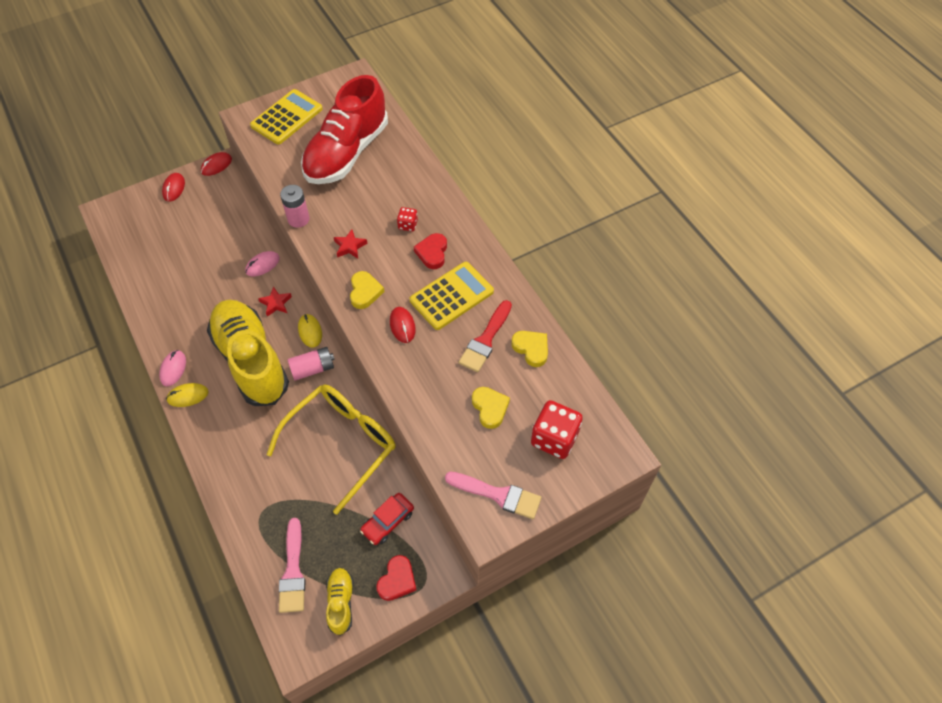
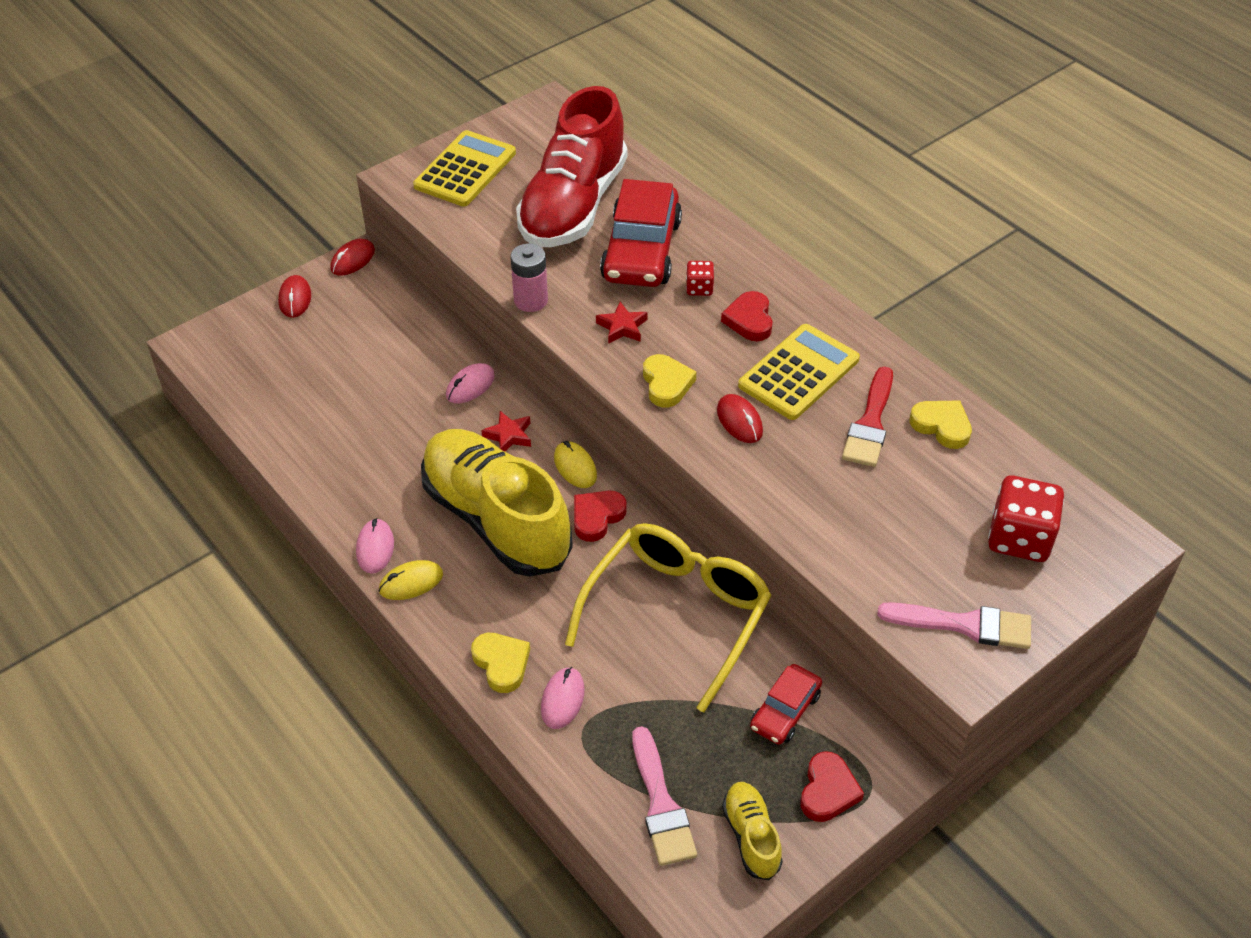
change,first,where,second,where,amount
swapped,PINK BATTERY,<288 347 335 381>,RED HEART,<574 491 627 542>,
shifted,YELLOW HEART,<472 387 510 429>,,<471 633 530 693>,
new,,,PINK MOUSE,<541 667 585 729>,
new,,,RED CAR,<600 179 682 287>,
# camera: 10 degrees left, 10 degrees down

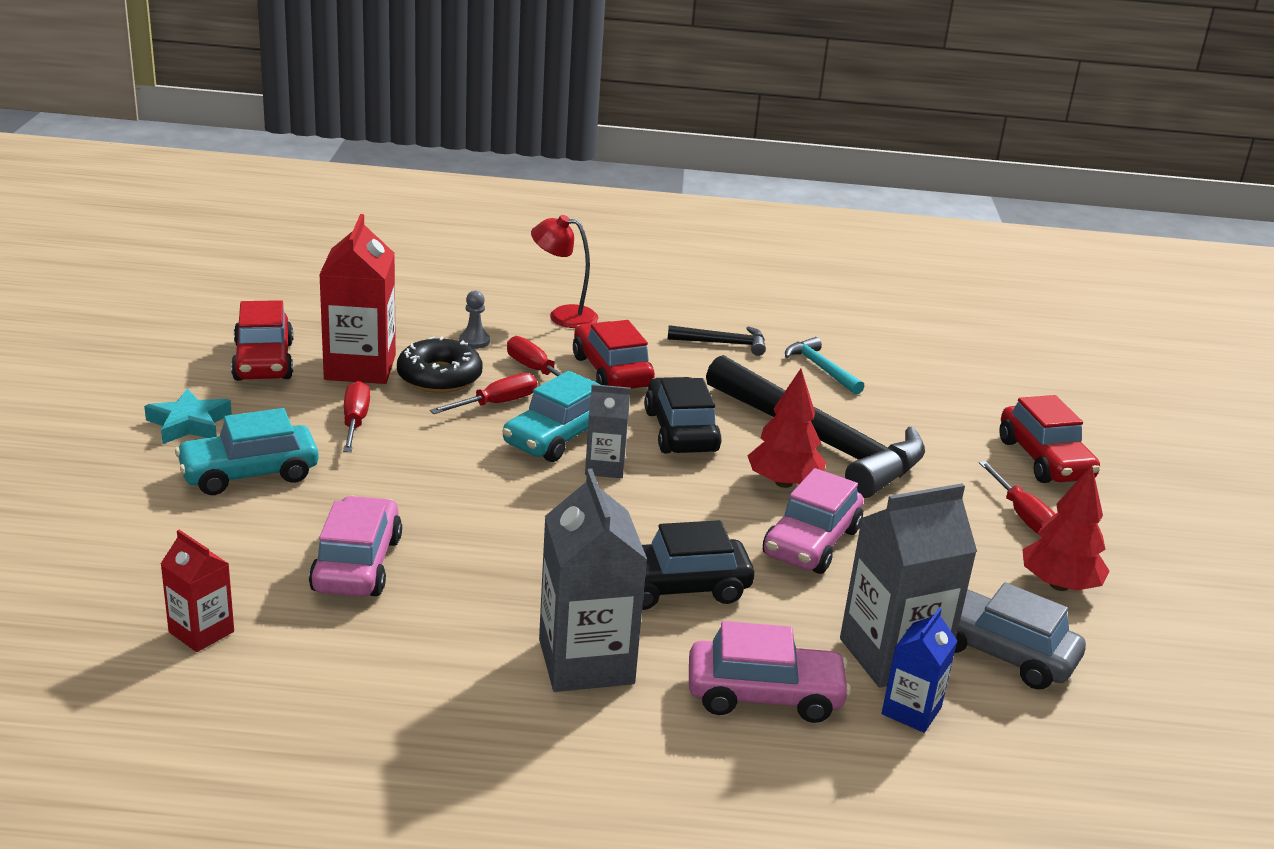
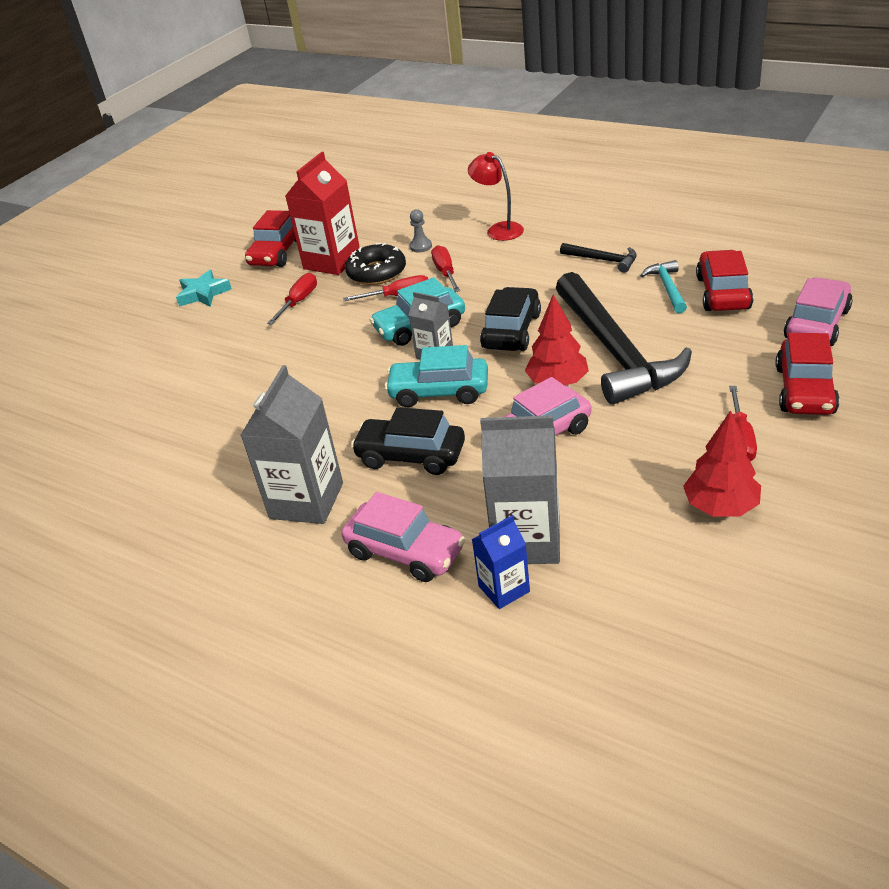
change,first,where,second,where,amount
gone,RED CARTON,<161 530 234 652>,,,
shifted,TURQUOISE CAR,<175 408 319 495>,,<385 345 488 407>,
shifted,PINK CAR,<309 496 402 597>,,<784 277 853 346>,
shifted,RED CAR,<573 320 655 389>,,<696 250 753 311>,
gone,GREY CAR,<955 582 1086 690>,,,
# camera: 35 degrees right, 10 degrees up

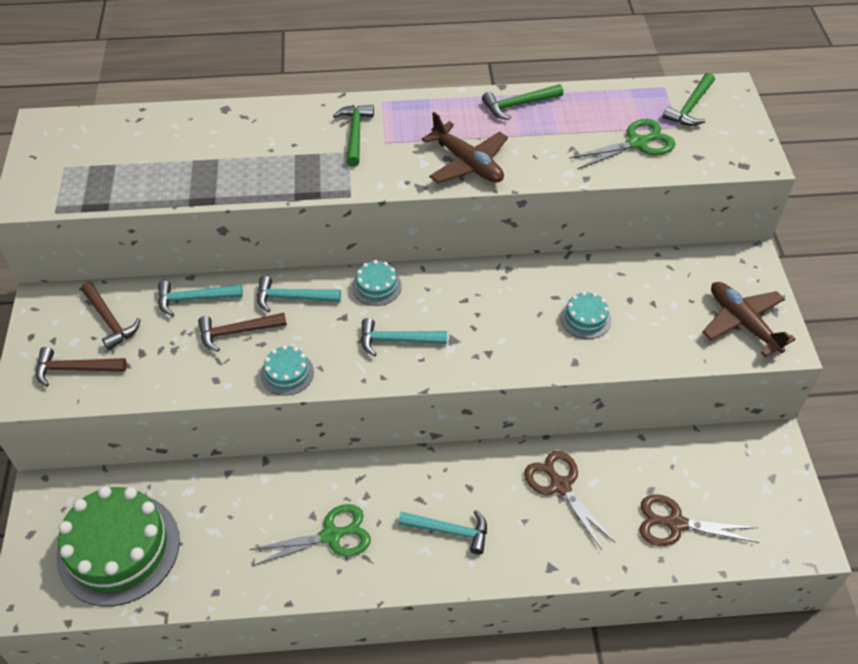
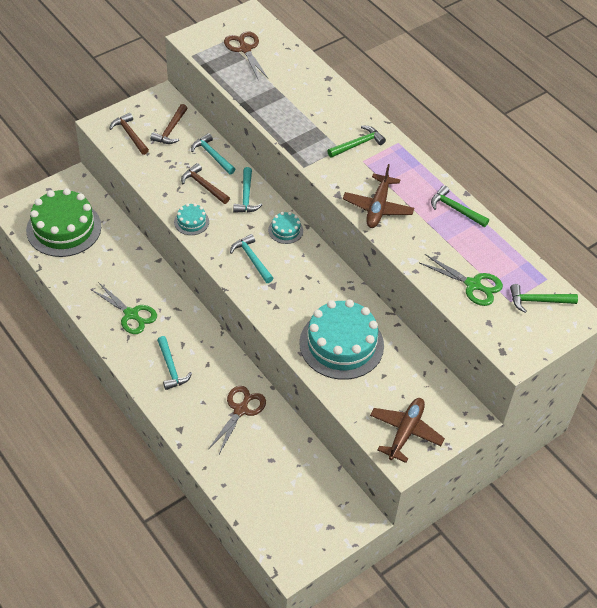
change,first,where,second,where,amount
rotated,TURQUOISE HAMMER,<257 276 341 313>,,<233 167 262 213>,150 degrees counterclockwise
scaled,TURQUOISE CAKE,<560 291 611 339>,,<299 299 384 380>,x2.23
shifted,BROWN SCISSORS,<640 494 759 546>,,<224 31 268 79>,
# camera: 55 degrees right, 0 degrees up

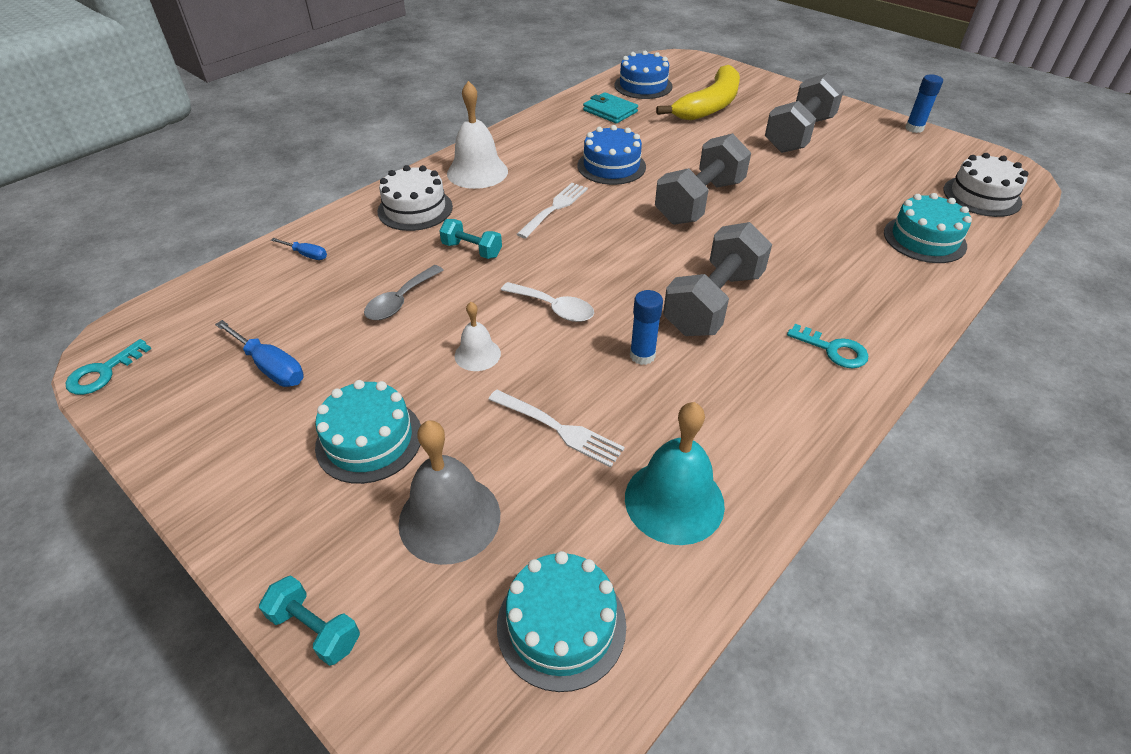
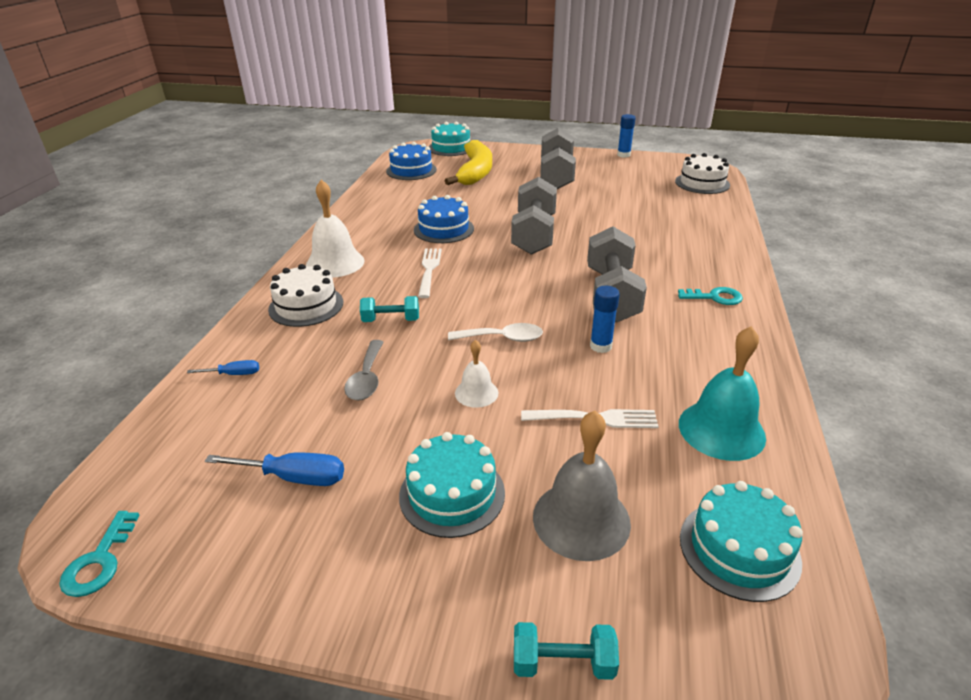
change,first,where,second,where,amount
gone,TURQUOISE WALLET,<583 92 638 124>,,,
shifted,TURQUOISE CAKE,<884 193 972 263>,,<428 122 470 156>,
# camera: 30 degrees left, 10 degrees down

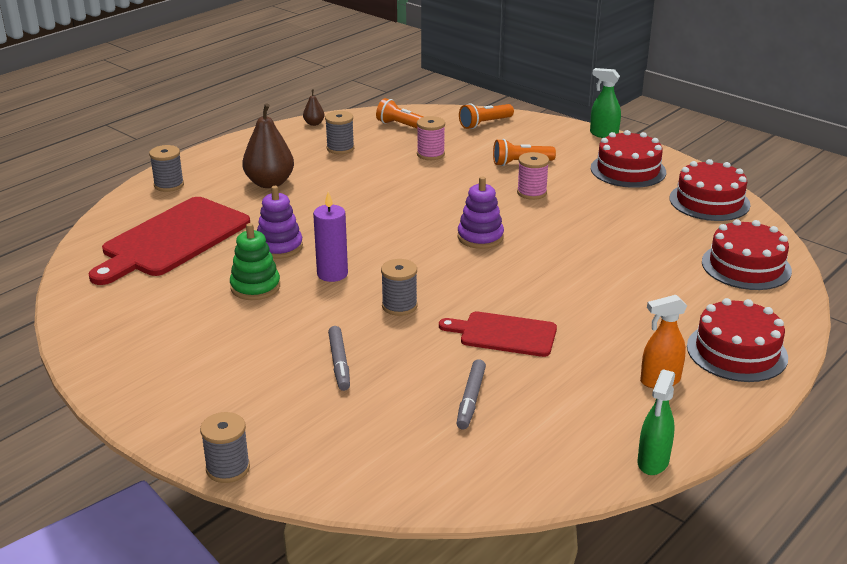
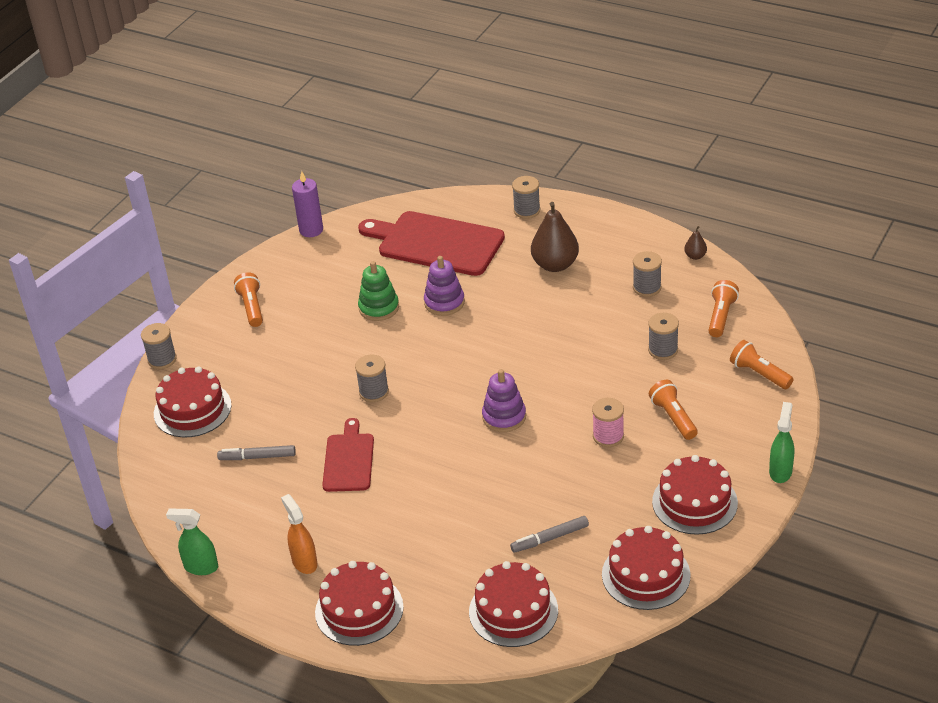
change,first,where,second,where,amount
shifted,PURPLE CANDLE,<313 192 348 282>,,<292 171 323 237>,
shifted,GREY MARKER,<328 326 350 391>,,<510 516 589 553>,
repainted,PINK SPOOL,<417 116 445 160>,GREY SPOOL,<648 313 679 360>,
new,,,RED CAKE,<154 366 231 437>,
new,,,ORANGE FLASHLIGHT,<234 272 263 327>,
# camera: 80 degrees right, 10 degrees up

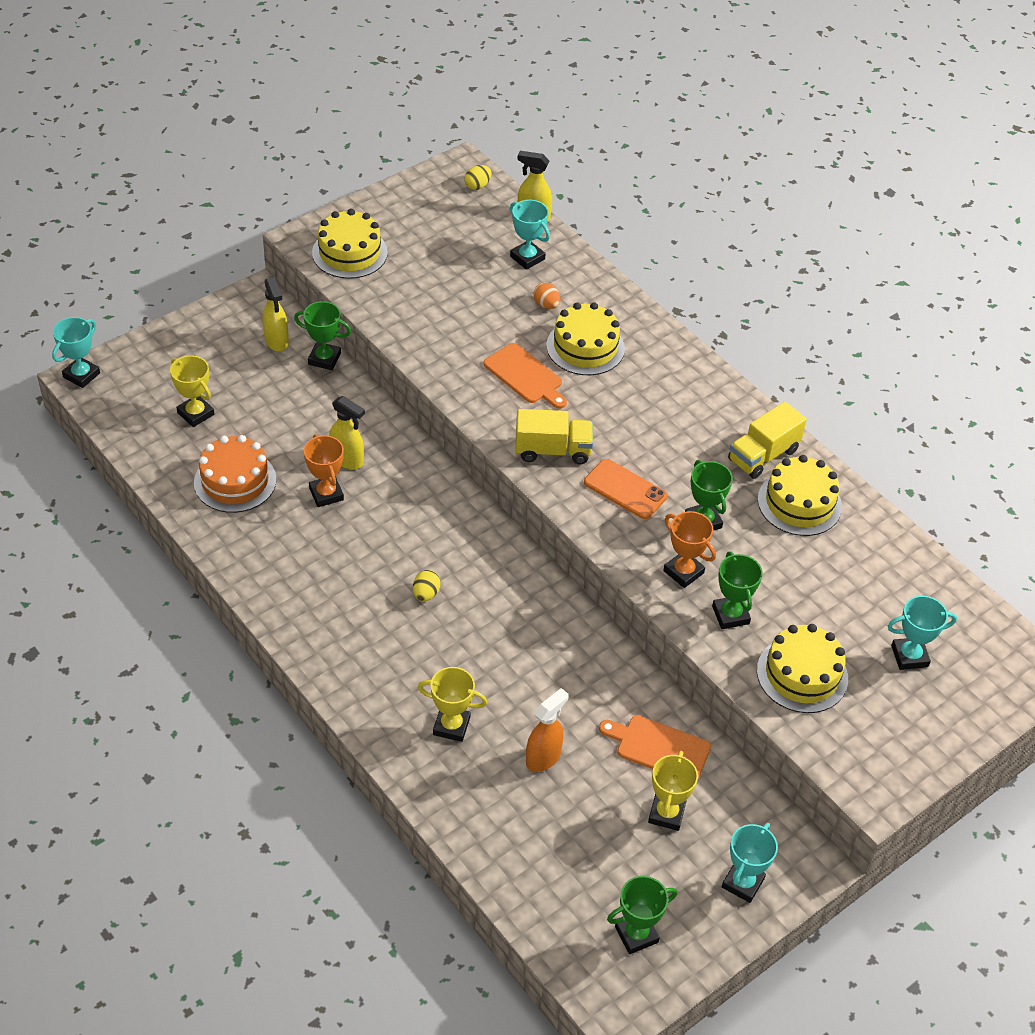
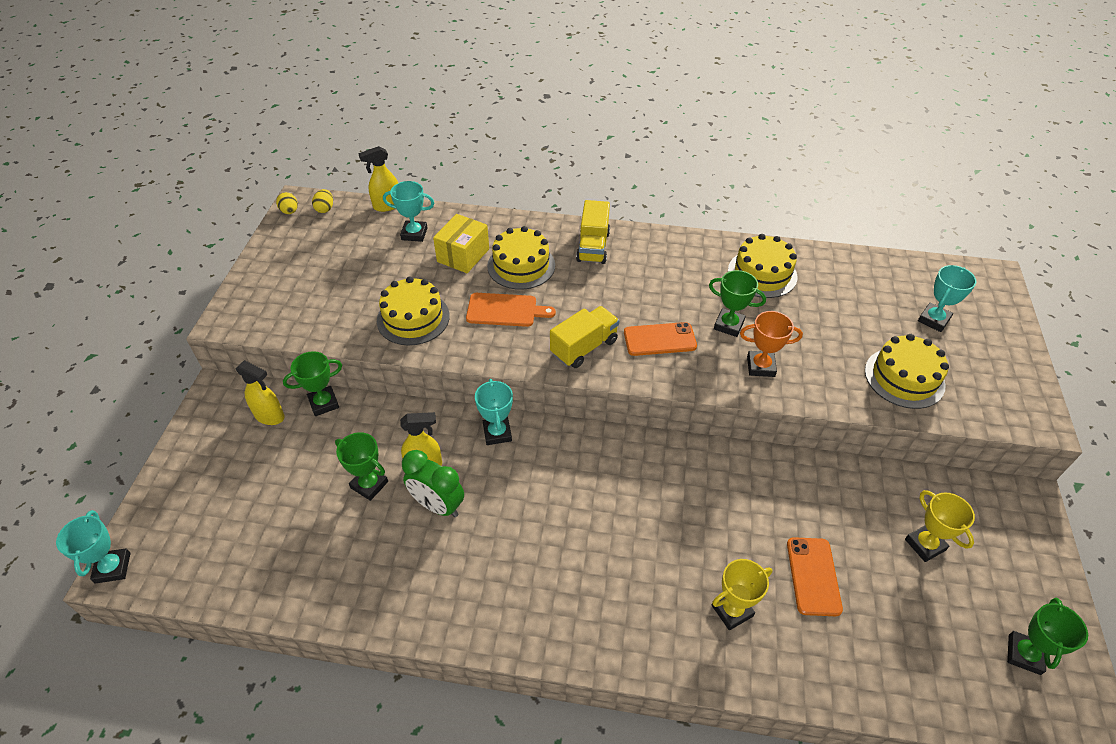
change,first,where,second,where,amount
gone,YELLOW TROPHY,<170 355 214 427>,,,
gone,ORANGE CAKE,<194 435 276 513>,,,
swapped,ORANGE TROPHY,<304 434 344 507>,GREEN CLOCK,<402 450 464 517>,
shifted,YELLOW CAKE,<312 209 388 279>,,<377 276 450 345>,
shifted,YELLOW EGG,<413 570 441 601>,,<276 192 298 214>,
swapped,ORANGE SPRAY BOTTLE,<526 688 569 772>,ORANGE PHONE,<787 537 843 616>,
swapped,ORANGE EGG,<533 282 561 309>,YELLOW BOX,<433 214 489 273>,
gone,ORANGE CUTTING BOARD,<599 715 711 779>,,,
shifted,GREEN TROPHY,<712 552 763 629>,,<335 432 388 501>,
shifted,TURQUOISE TROPHY,<722 823 778 903>,,<475 379 513 445>,
shifted,YELLOW TRUCK,<728 401 807 479>,,<576 200 610 264>,
# camera: 40 degrees left, 0 degrees up

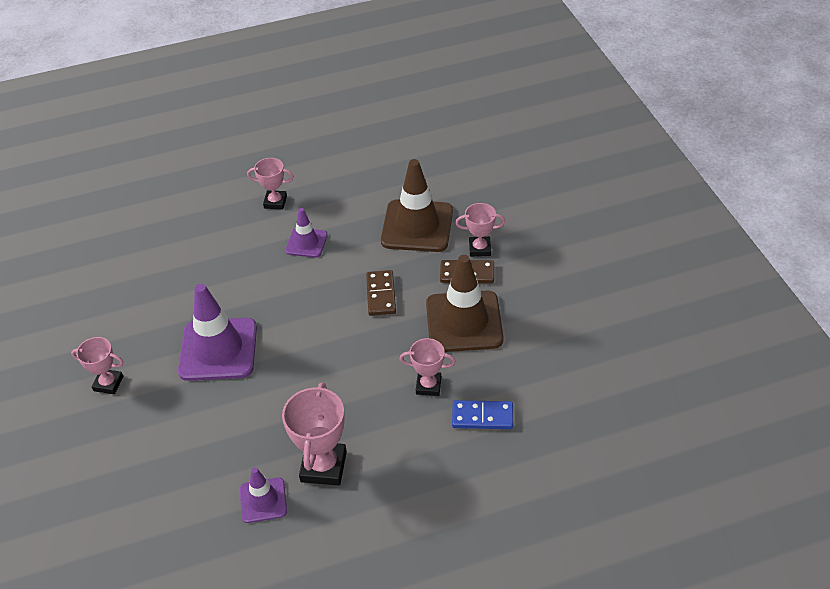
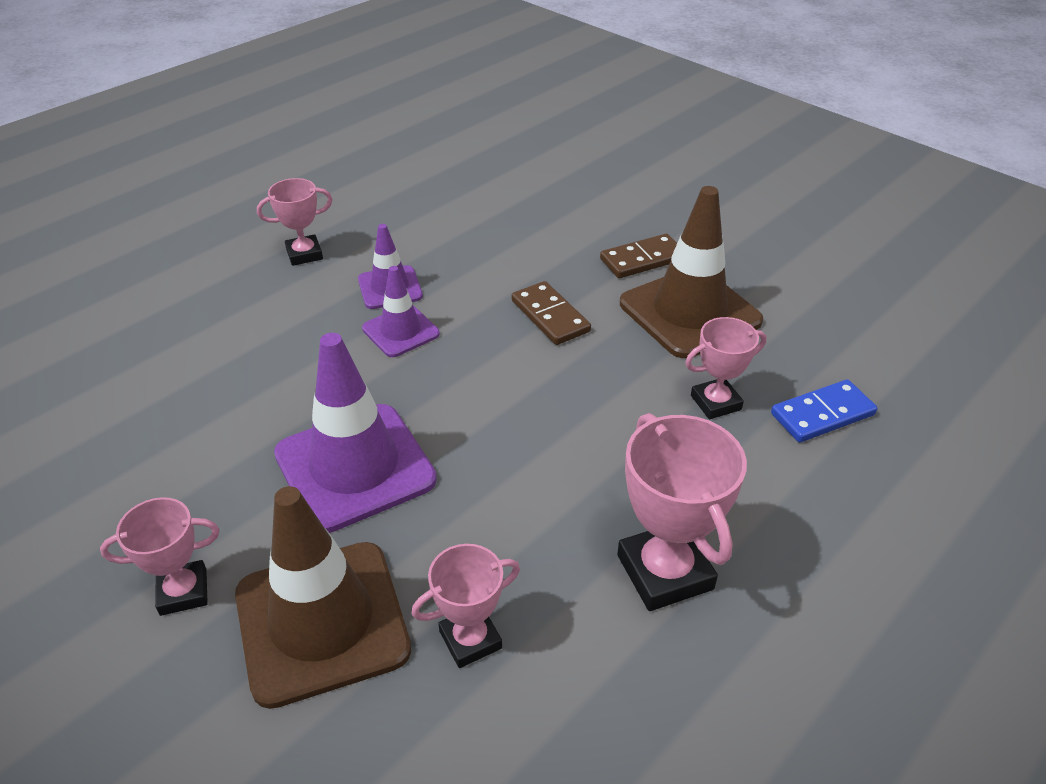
change,first,where,second,where,amount
shifted,PURPLE TRAFFIC CONE,<240 467 287 523>,,<362 266 440 357>,
shifted,BROWN TRAFFIC CONE,<381 159 453 252>,,<235 486 411 709>,
shifted,PINK TROPHY,<455 203 505 257>,,<412 544 520 668>,
# camera: 30 degrees left, 5 degrees down

